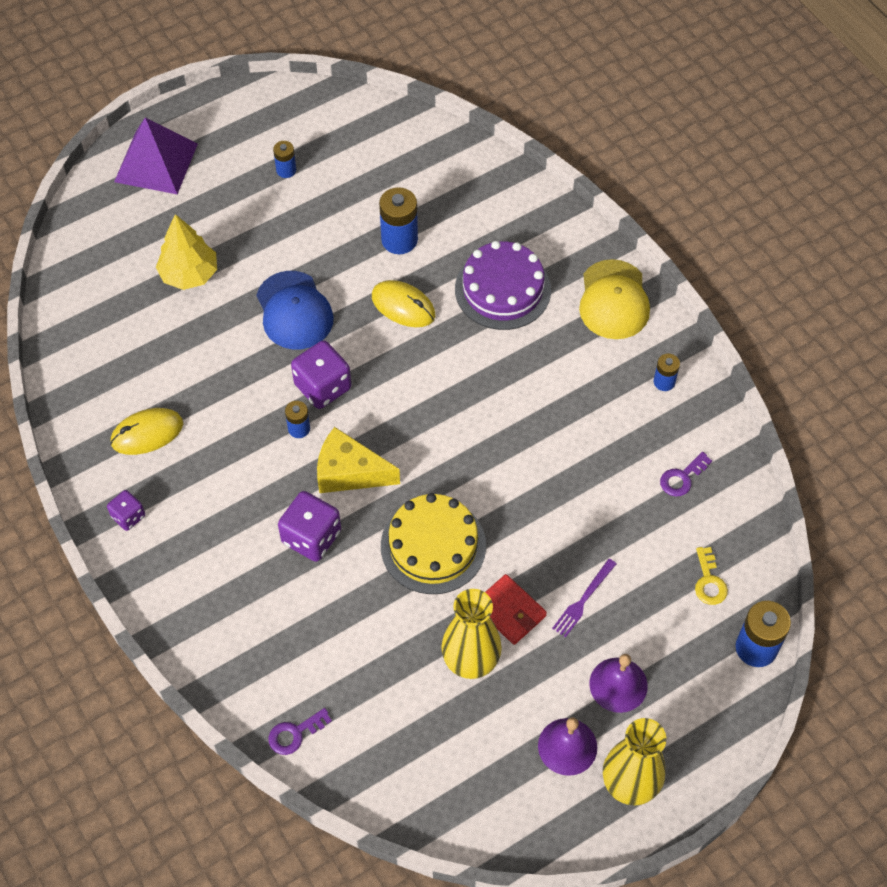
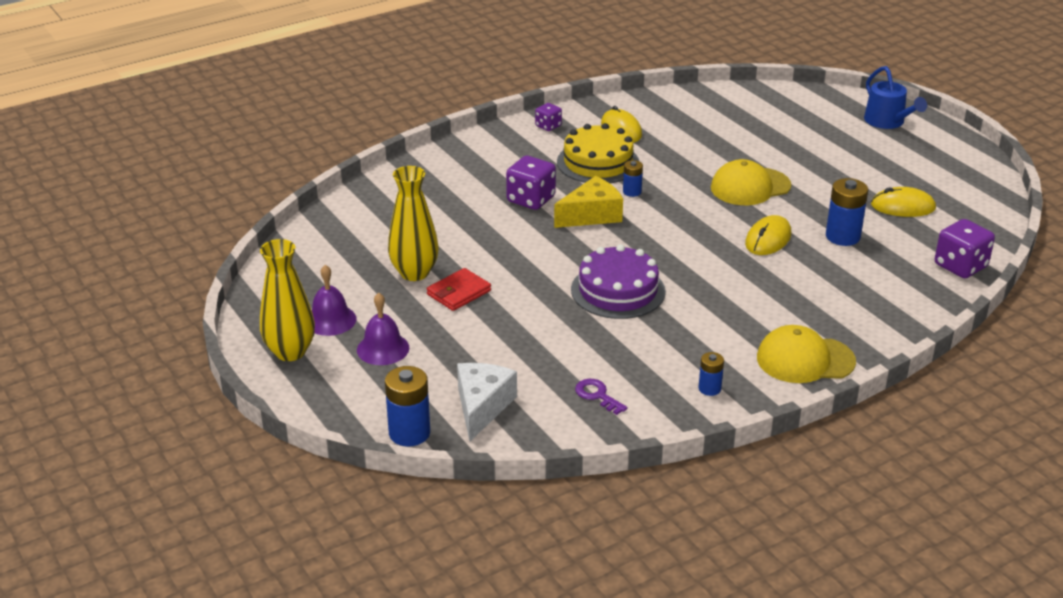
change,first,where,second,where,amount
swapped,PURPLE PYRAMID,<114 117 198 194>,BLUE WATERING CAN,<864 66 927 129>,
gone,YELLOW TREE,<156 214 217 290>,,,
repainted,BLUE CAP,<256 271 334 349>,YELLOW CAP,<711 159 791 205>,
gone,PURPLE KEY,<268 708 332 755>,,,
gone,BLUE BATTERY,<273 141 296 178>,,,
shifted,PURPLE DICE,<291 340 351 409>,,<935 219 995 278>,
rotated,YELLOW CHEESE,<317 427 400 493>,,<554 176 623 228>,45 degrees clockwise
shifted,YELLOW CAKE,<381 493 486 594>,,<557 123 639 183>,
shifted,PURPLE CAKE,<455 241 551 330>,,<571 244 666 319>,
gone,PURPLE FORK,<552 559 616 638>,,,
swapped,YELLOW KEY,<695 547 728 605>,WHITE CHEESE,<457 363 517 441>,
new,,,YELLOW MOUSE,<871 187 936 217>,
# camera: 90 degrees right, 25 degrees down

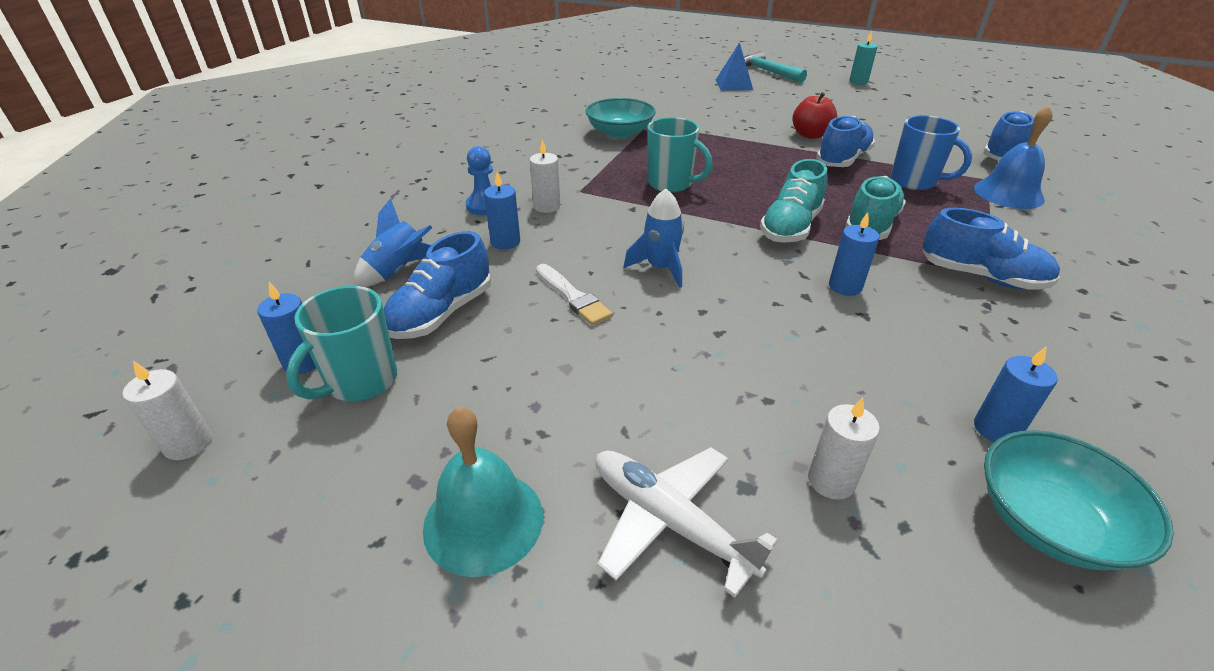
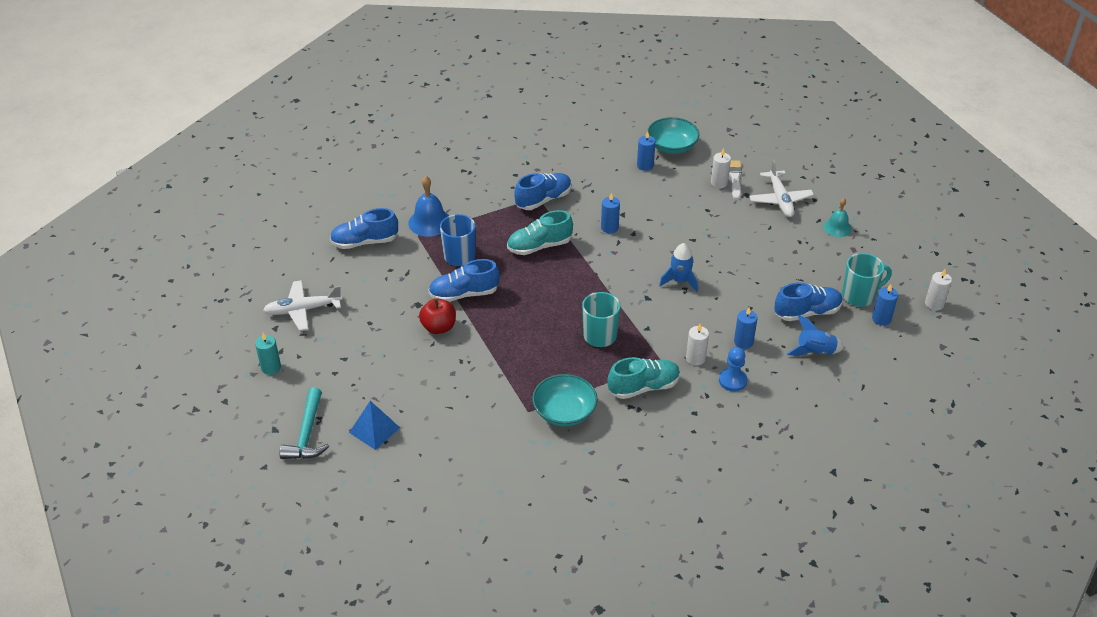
change,first,where,second,where,amount
scaled,TURQUOISE BELL,<423 407 543 577>,,<823 198 852 237>,x0.65
shifted,WHITE BRUSH,<536 264 613 326>,,<729 160 742 200>,
shifted,TURQUOISE SHOE,<760 159 827 243>,,<608 357 680 399>,
rotated,BLUE SHOE,<922 208 1060 290>,,<515 173 572 210>,75 degrees clockwise
new,,,WHITE PLANE,<263 280 342 331>,
# camera: 140 degrees left, 5 degrees up

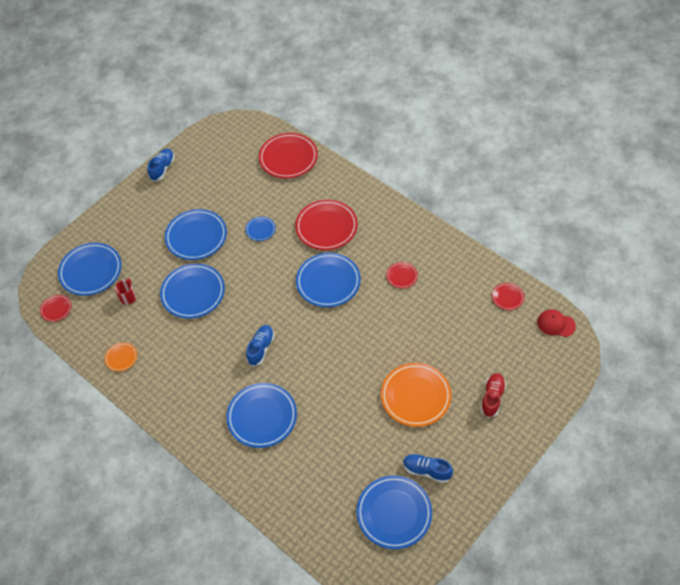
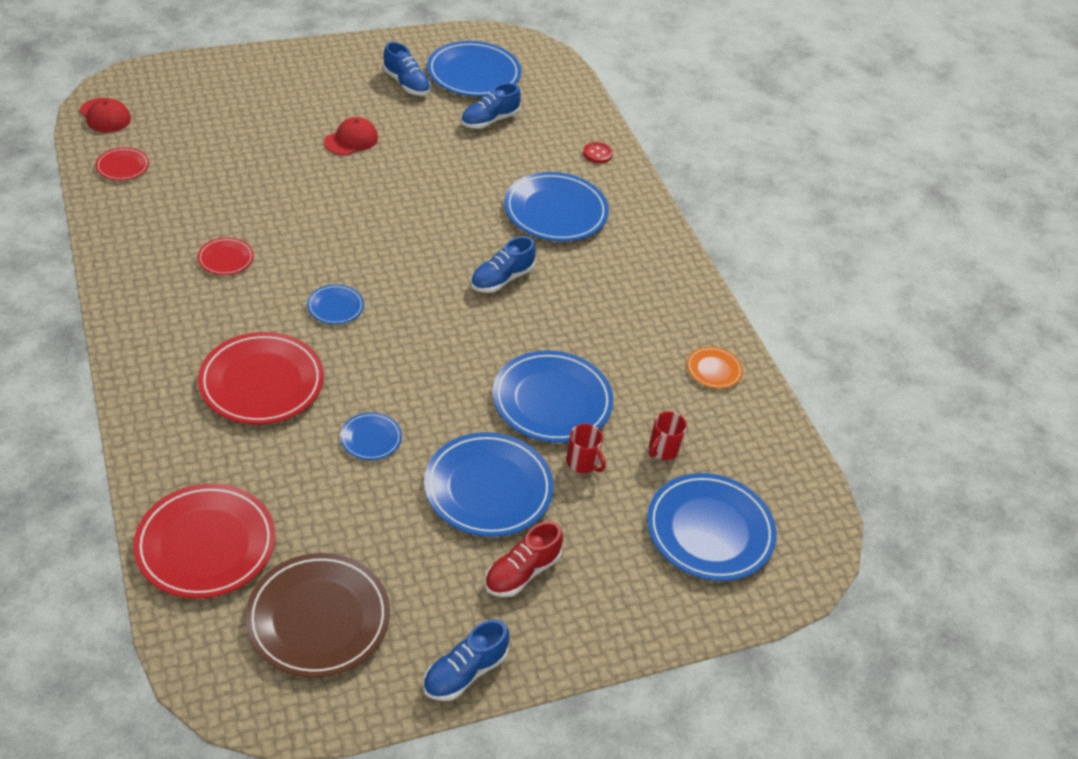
change,first,where,second,where,amount
gone,RED PLATE,<40 295 72 322>,,,
scaled,BLUE PLATE,<296 253 361 307>,,<307 284 364 324>,x0.49
swapped,ORANGE PLATE,<381 363 451 427>,RED CAP,<324 117 378 155>,
shifted,RED SHOE,<481 373 506 418>,,<485 521 563 597>,
new,,,BROWN PLATE,<245 553 390 678>,
new,,,BLUE SHOE,<461 83 521 129>,
new,,,RED MUG,<566 424 606 473>,
new,,,RED BUTTON,<583 142 613 163>,
# camera: 160 degrees left, 10 degrees down

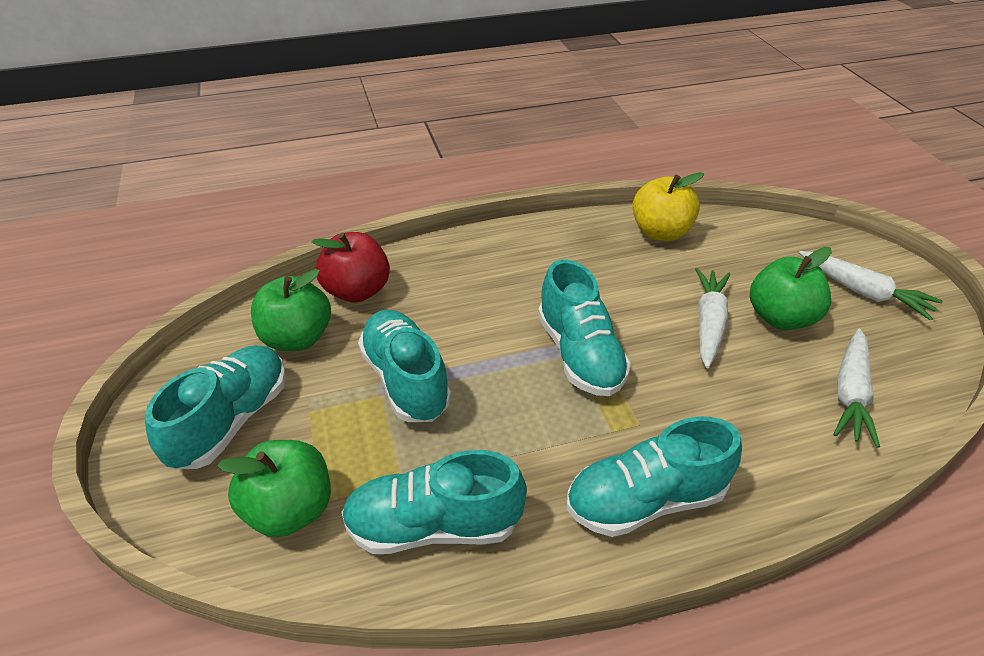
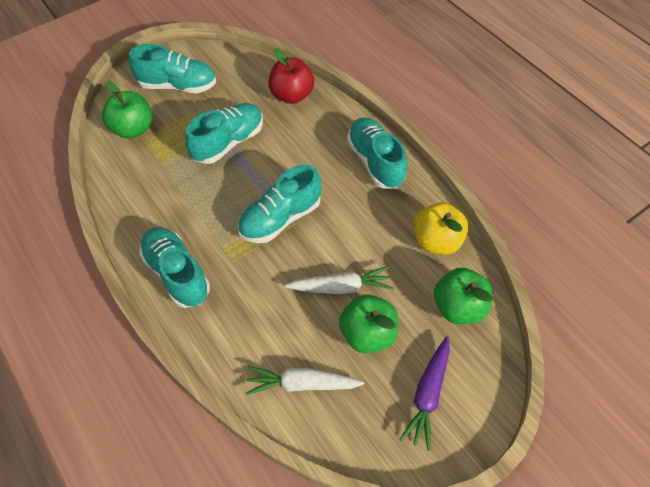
change,first,where,second,where,amount
shifted,GREEN APPLE,<251 269 331 351>,,<434 268 493 324>,
shifted,TURQUOISE SHOE,<342 450 527 554>,,<347 118 407 189>,
repainted,WHITE CARROT,<799 251 943 321>,PURPLE CARROT,<400 336 450 451>,
# camera: 70 degrees right, 15 degrees up

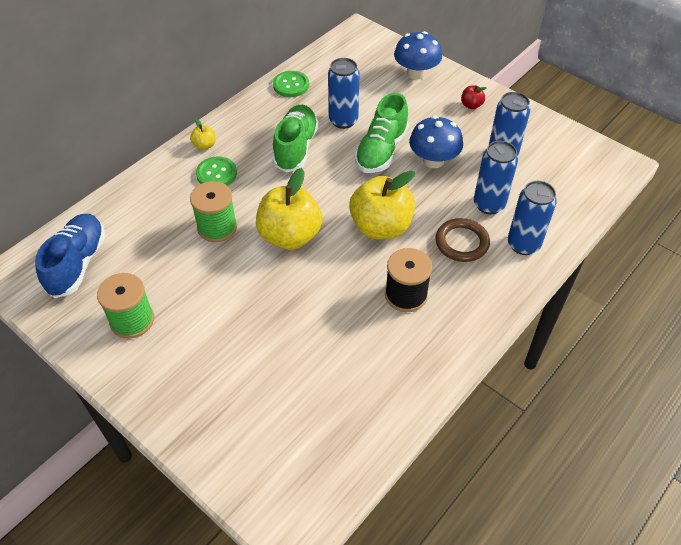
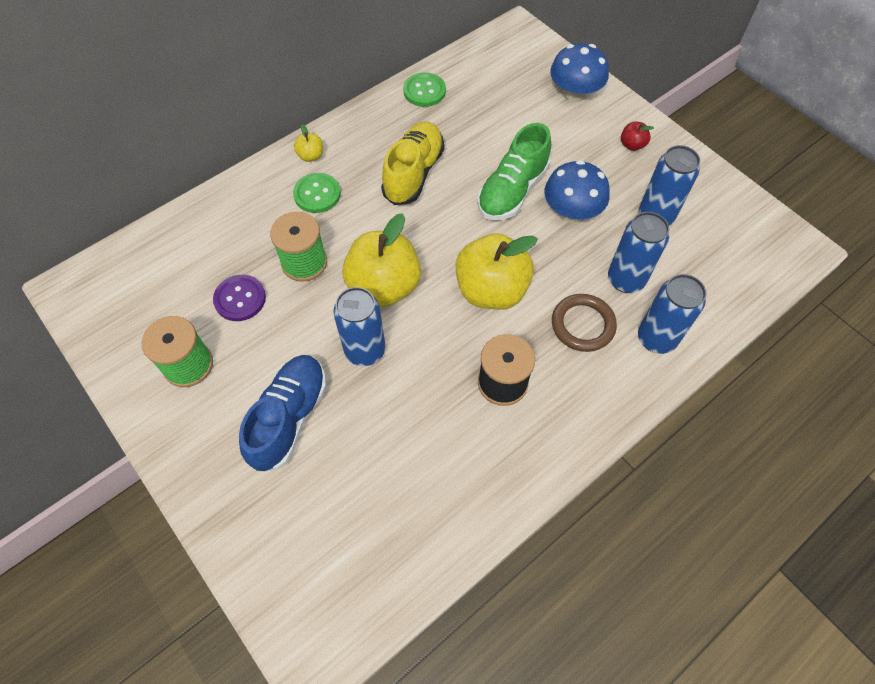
change,first,where,second,where,amount
shifted,BLUE SHOE,<35 214 106 298>,,<239 355 327 472>,
repainted,GREEN SHOE,<272 105 319 172>,YELLOW SHOE,<381 121 444 205>,
shifted,BLUE CAN,<328 58 360 129>,,<333 287 385 366>,
new,,,PURPLE BUTTON,<213 275 266 321>,
# camera: 10 degrees right, 10 degrees up

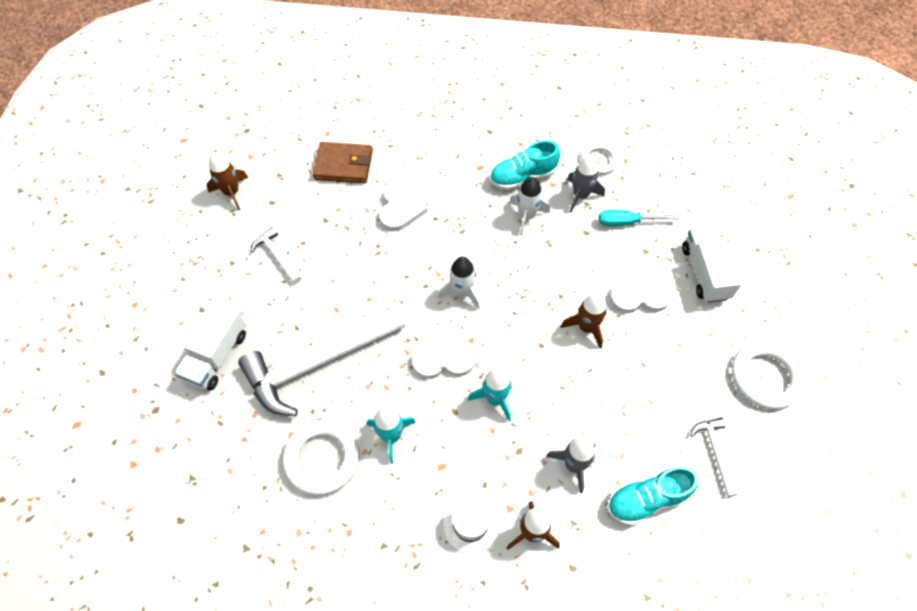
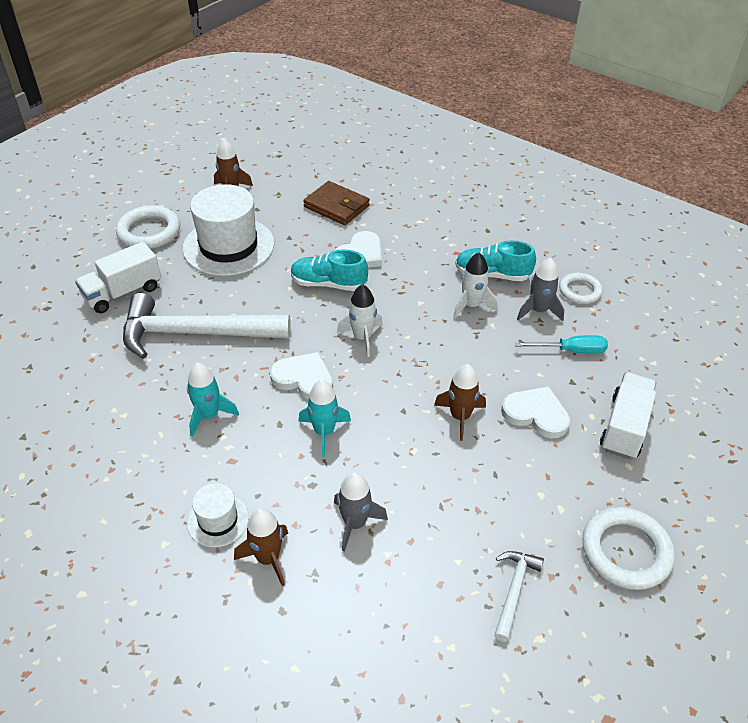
change,first,where,second,where,amount
swapped,WHITE HAMMER,<251 227 302 284>,WHITE HAT,<183 184 274 276>,
shifted,WHITE RING,<283 420 359 495>,,<116 205 180 249>,
rotated,TURQUOISE SCREWDRIVER,<599 210 680 226>,,<515 335 608 354>,150 degrees clockwise
shifted,TURQUOISE SHOE,<608 466 699 526>,,<291 249 368 291>,
# camera: 30 degrees right, 15 degrees down

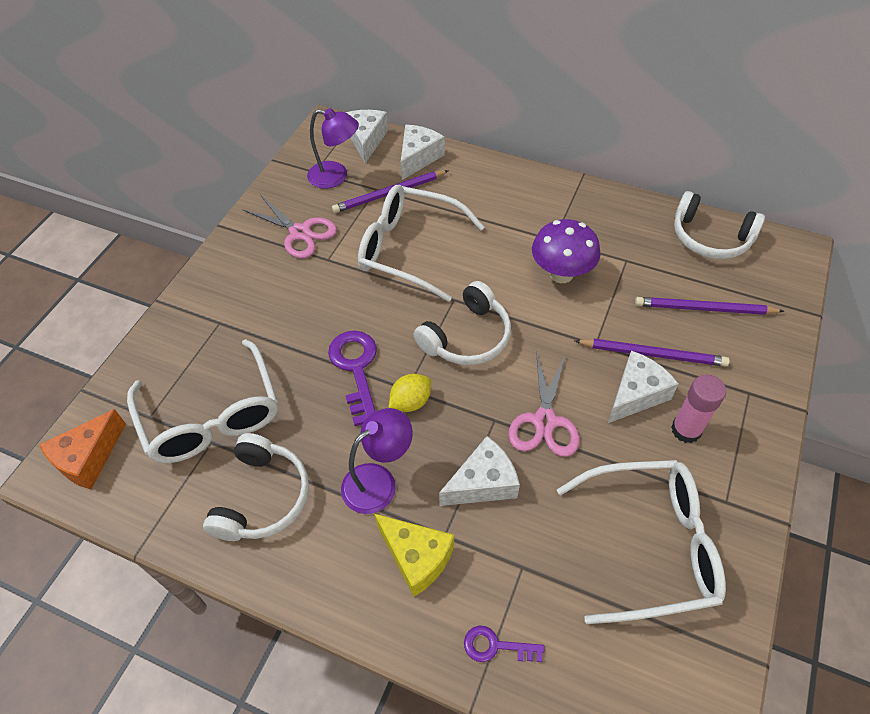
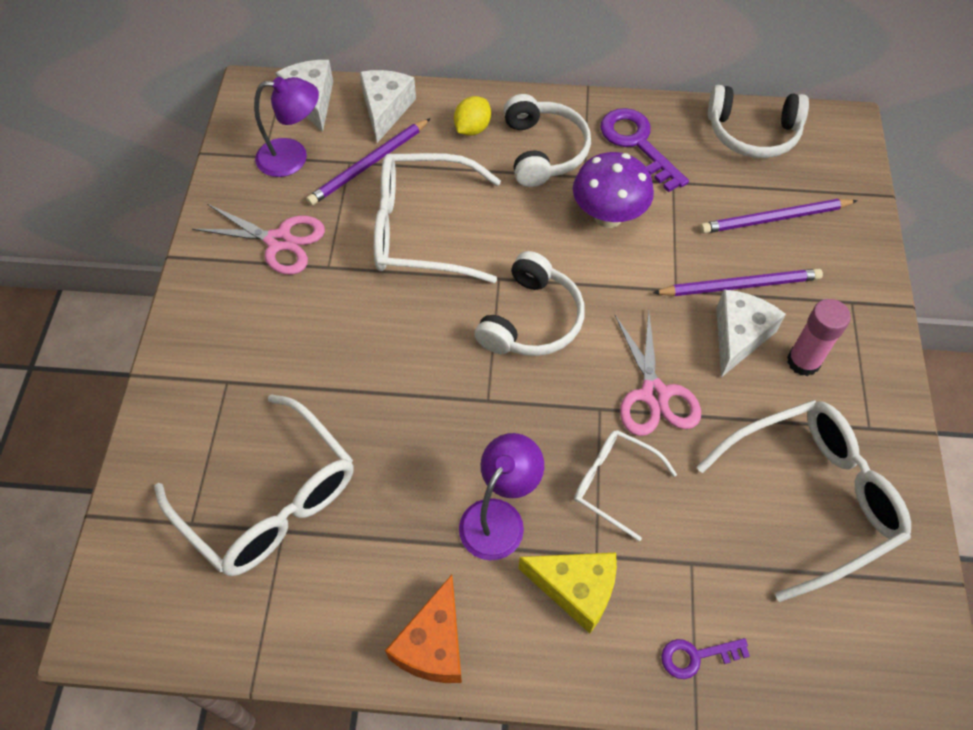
change,first,where,second,where,amount
shifted,ORANGE CHEESE,<39 409 126 489>,,<385 575 462 683>,
shifted,WHITE HEADPHONES,<203 433 309 541>,,<504 94 591 187>,
shifted,PURPLE KEY,<328 331 377 426>,,<601 108 689 192>,
shifted,YELLOW LEMON,<389 374 431 412>,,<454 96 491 136>,
swapped,WHITE CHEESE,<439 436 520 506>,WHITE GLASSES,<574 430 677 541>,
# camera: 20 degrees left, 5 degrees up

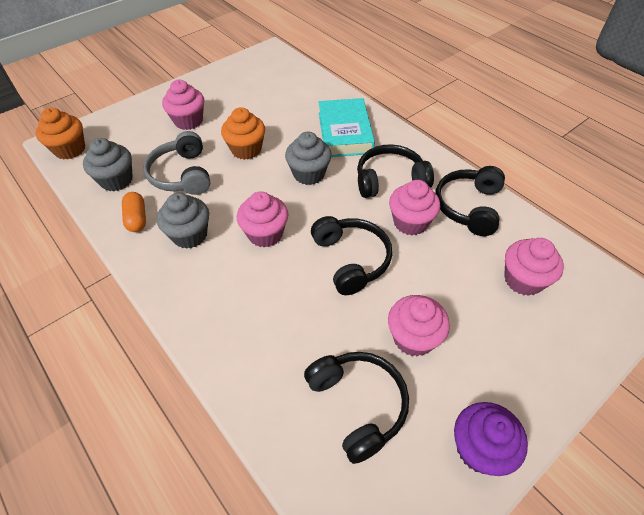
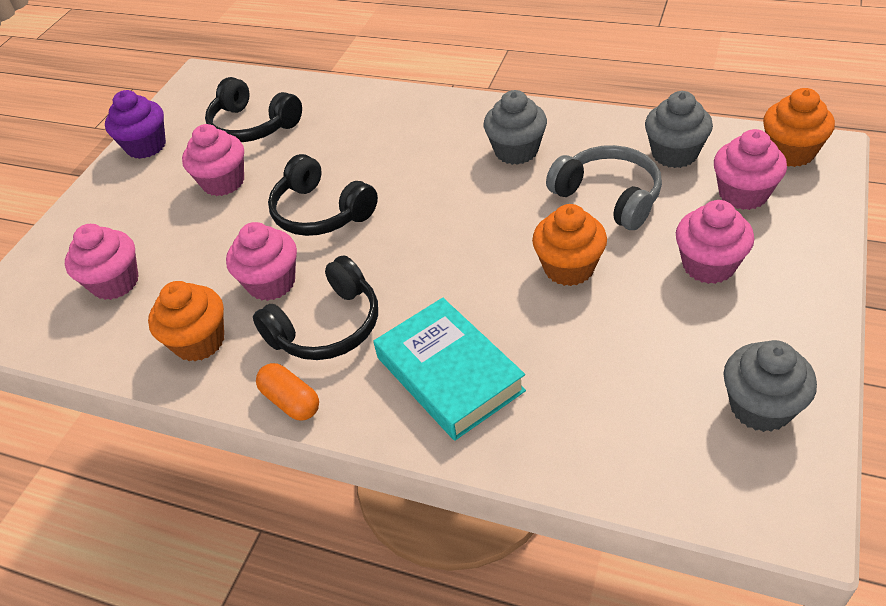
change,first,where,second,where,amount
shifted,ORANGE CAPSULE,<122 192 146 232>,,<256 363 319 421>,
shifted,PINK CUPCAKE,<237 191 288 248>,,<714 129 787 210>,
shifted,GREY CUPCAKE,<285 132 332 185>,,<724 340 817 432>,
swapped,BLACK HEADPHONES,<435 166 505 236>,ORANGE CUPCAKE,<148 281 224 361>,
# camera: 155 degrees right, 5 degrees down

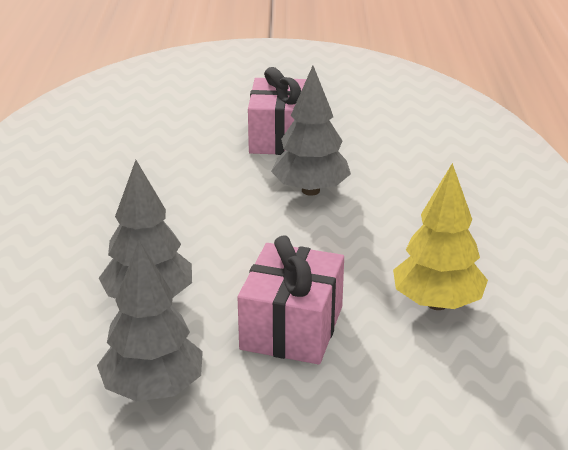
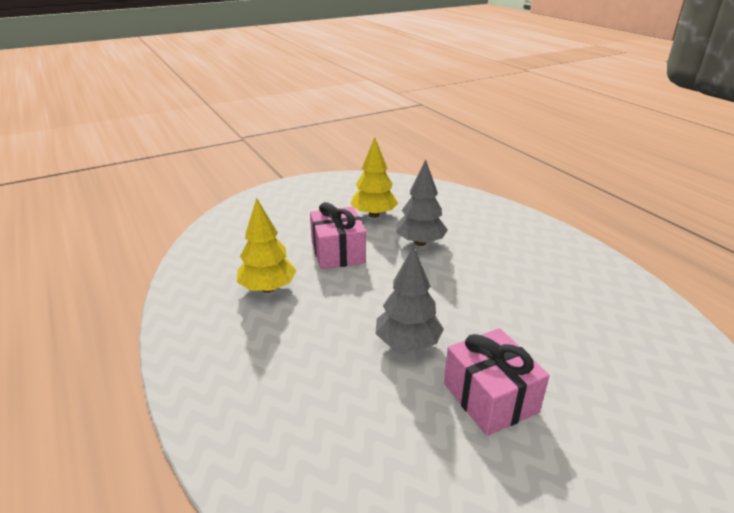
change,first,where,second,where,amount
repainted,GREY TREE,<97 240 203 402>,YELLOW TREE,<350 137 398 218>,
# camera: 150 degrees right, 0 degrees up

